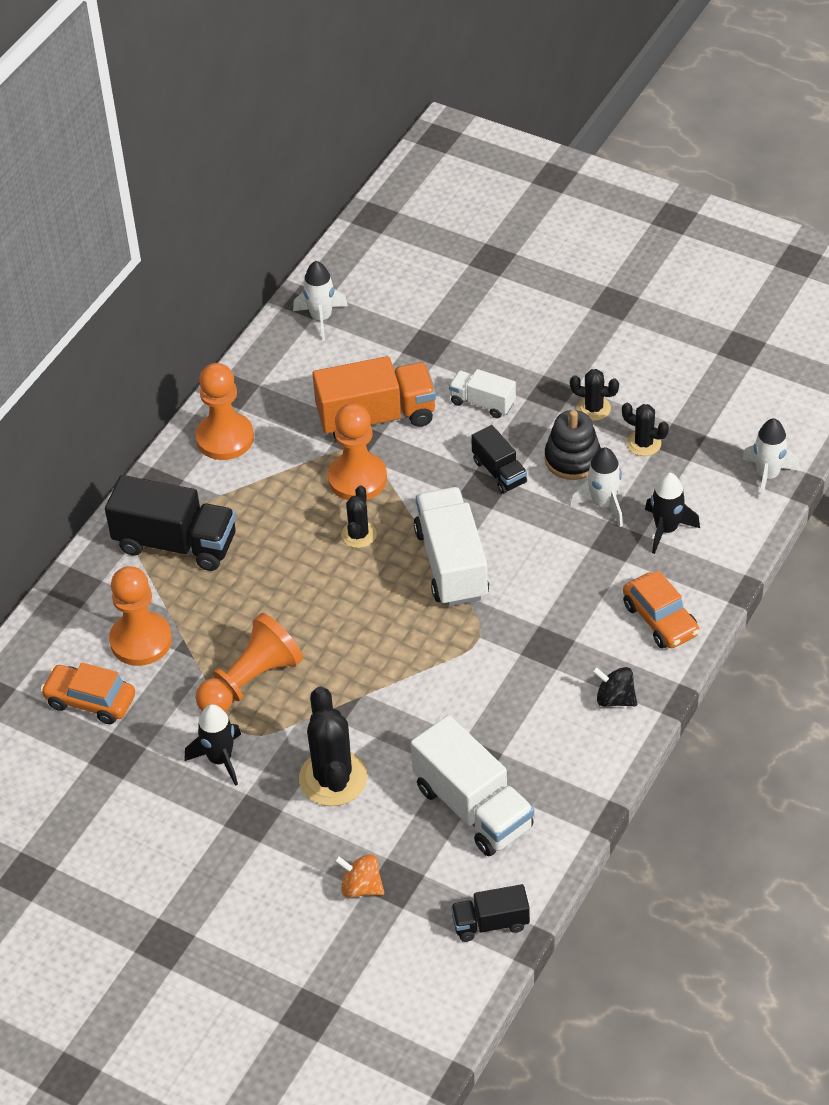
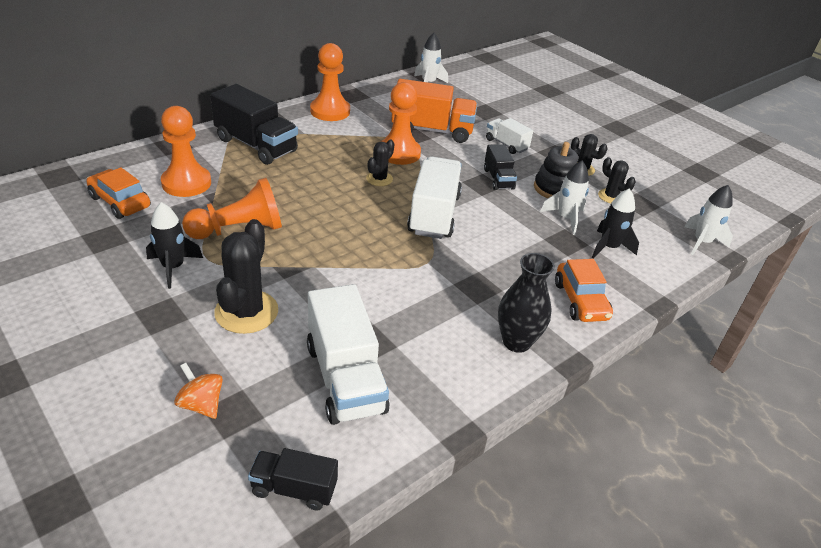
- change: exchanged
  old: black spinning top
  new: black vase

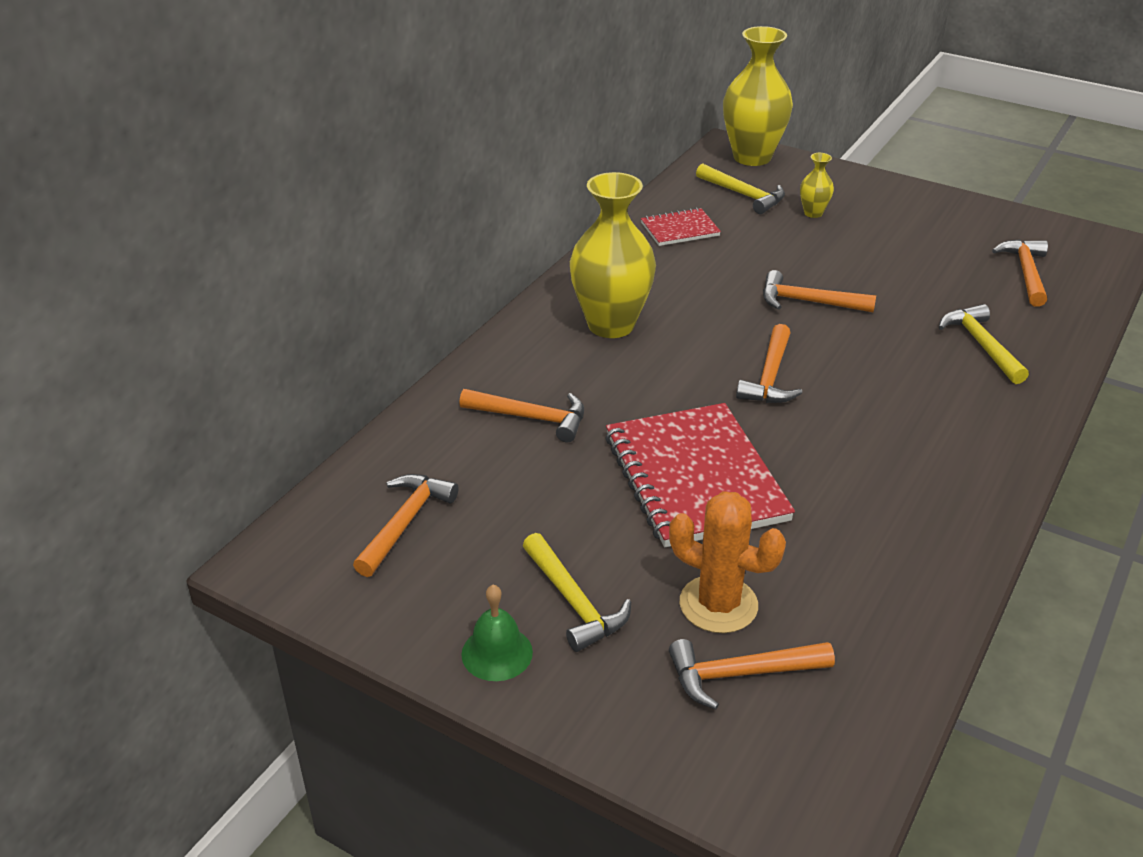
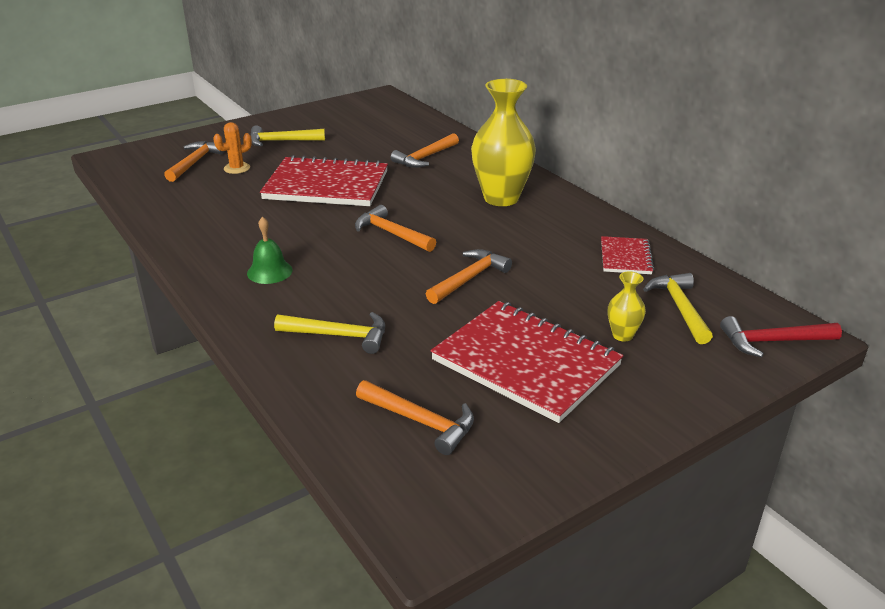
- change: size
  old: orange cactus
  factor: 0.63
- change: relocated
  old: green bell
- change: appeared
  new: red notebook (no. 2 from left)
- change: spun
  old: yellow hammer (no. 2 from left in the first image)
  degrees: 105
- change: exchanged
  old: yellow vase (no. 2 from left)
  new: red hammer
- change: missing
  old: orange hammer (no. 1 from left)

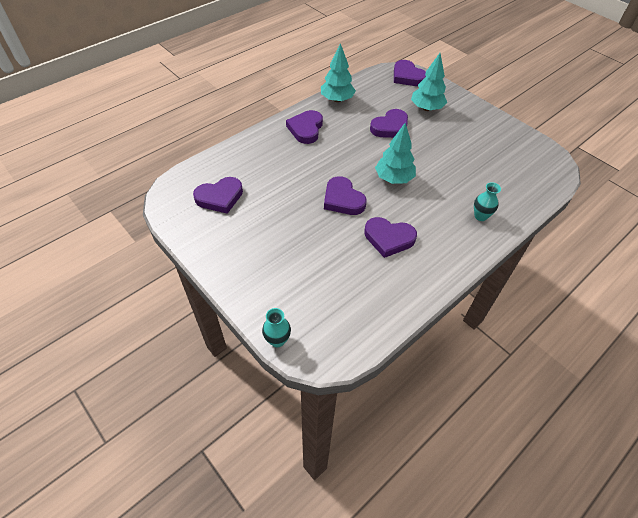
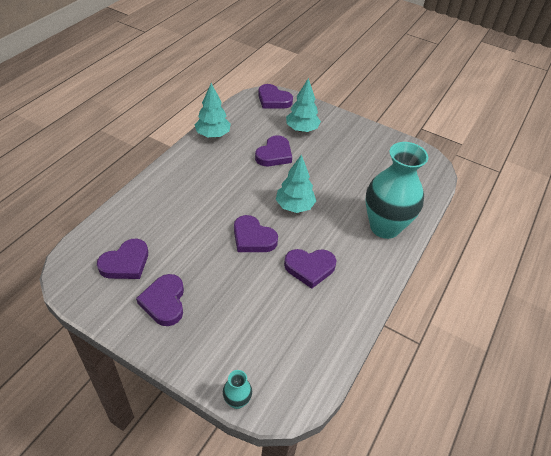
- change: relocated
  old: purple heart (no. 2 from left)
- change: size
  old: turquoise vase (no. 2 from left)
  factor: 2.48

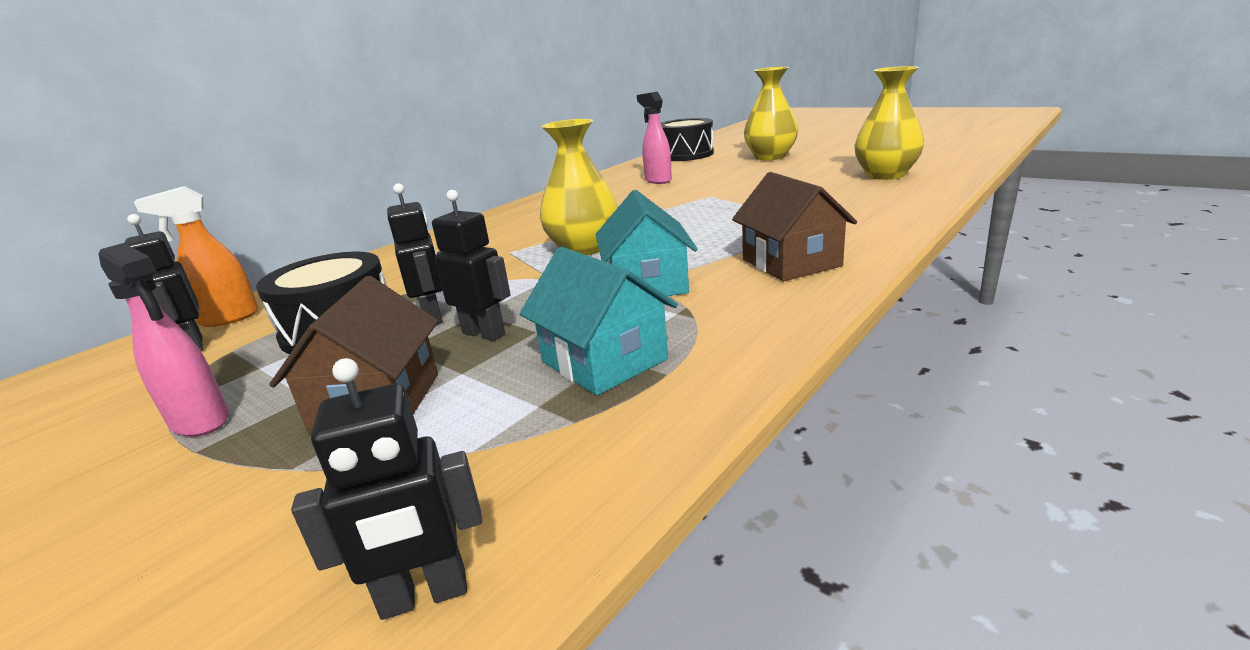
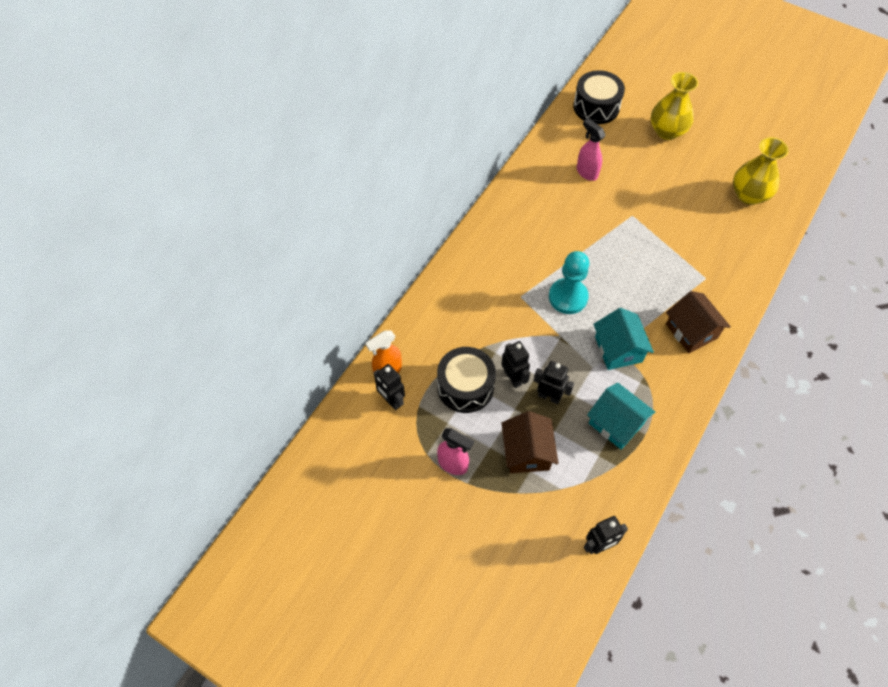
- change: exchanged
  old: yellow vase (no. 1 from left)
  new: turquoise pawn

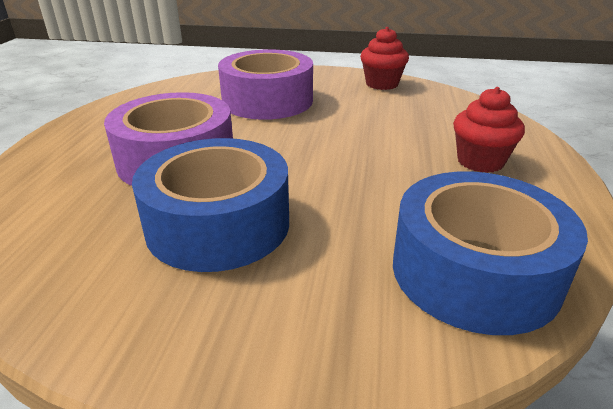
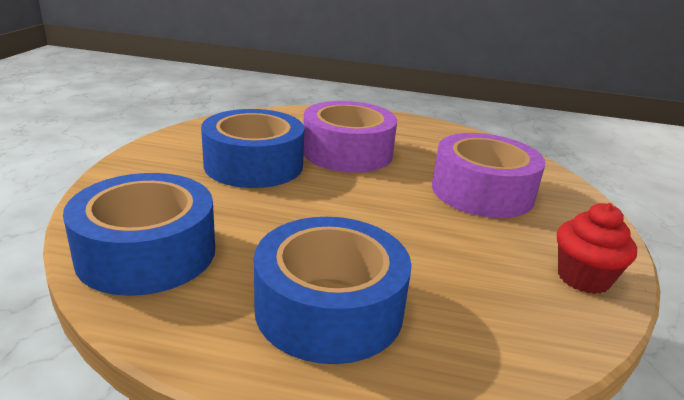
- change: exchanged
  old: red cupcake (no. 2 from left)
  new: blue tape (no. 3 from left)

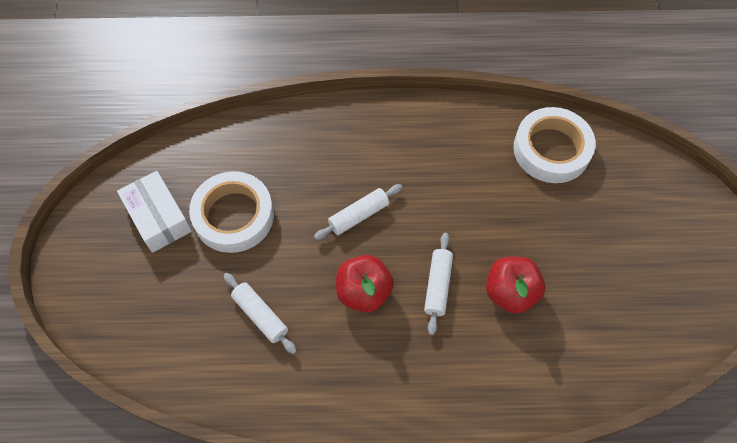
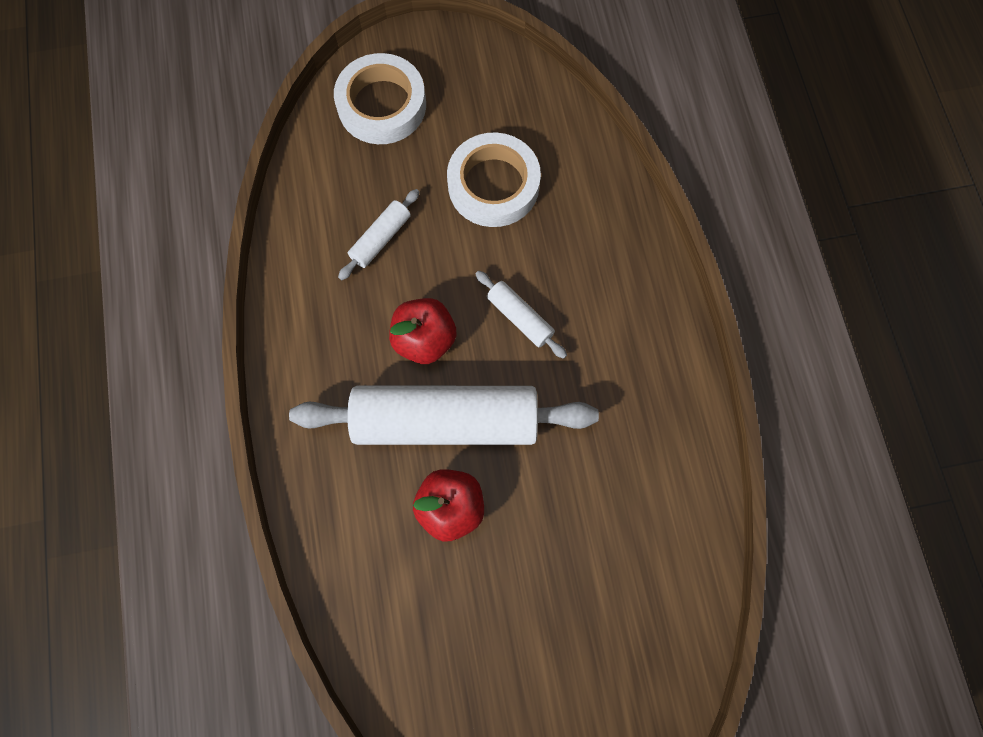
- change: size
  old: white rolling pin (no. 3 from left in the first image)
  factor: 2.32
- change: relocated
  old: white tape (no. 2 from left in the first image)
  new: white tape (no. 1 from left)
- change: missing
  old: white box

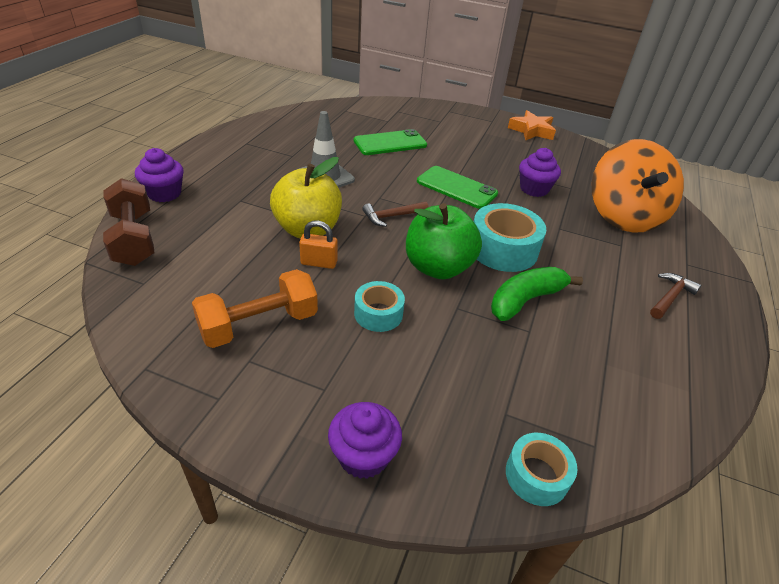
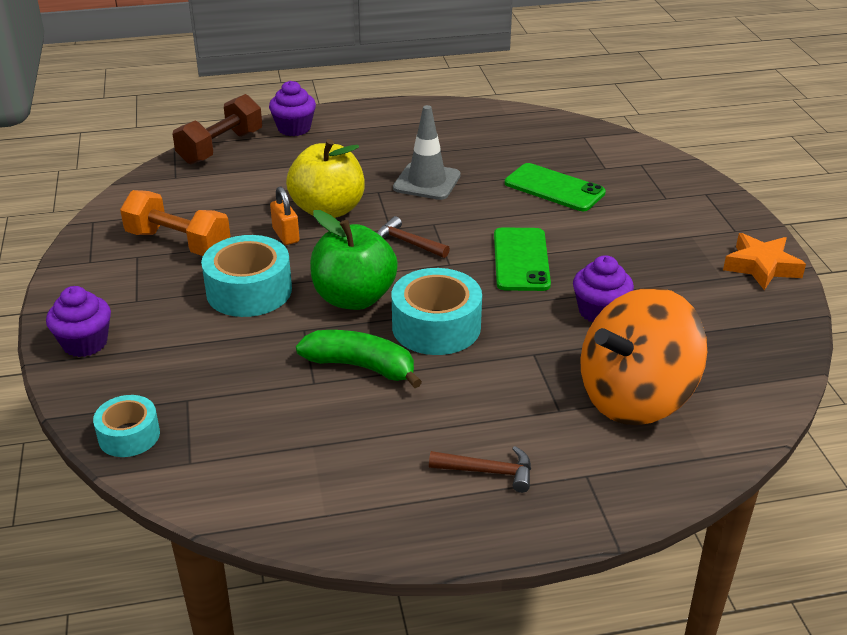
- change: size
  old: turquoise tape (no. 1 from left in the first image)
  factor: 1.66

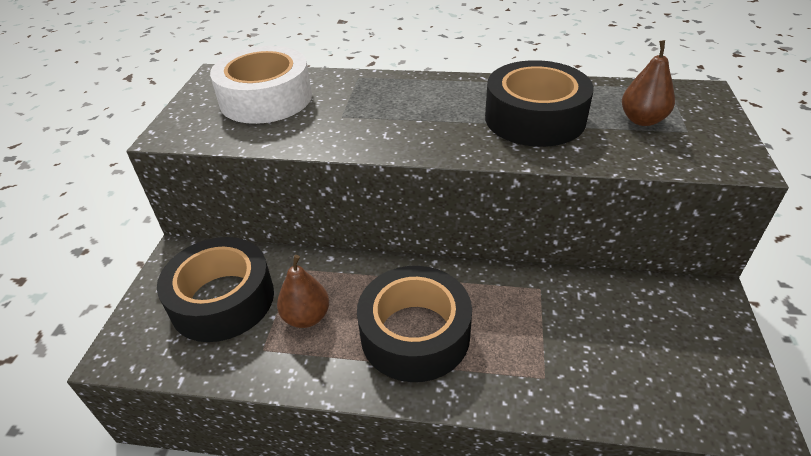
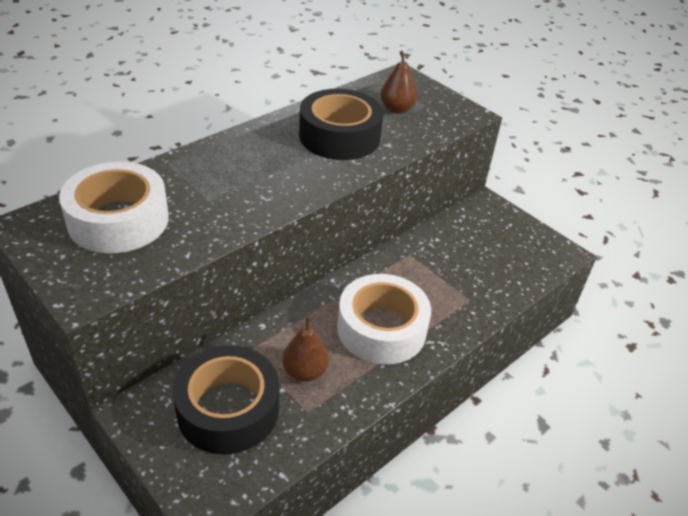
- change: colour
  old: black tape (no. 2 from left)
  new: white tape (no. 2 from left)

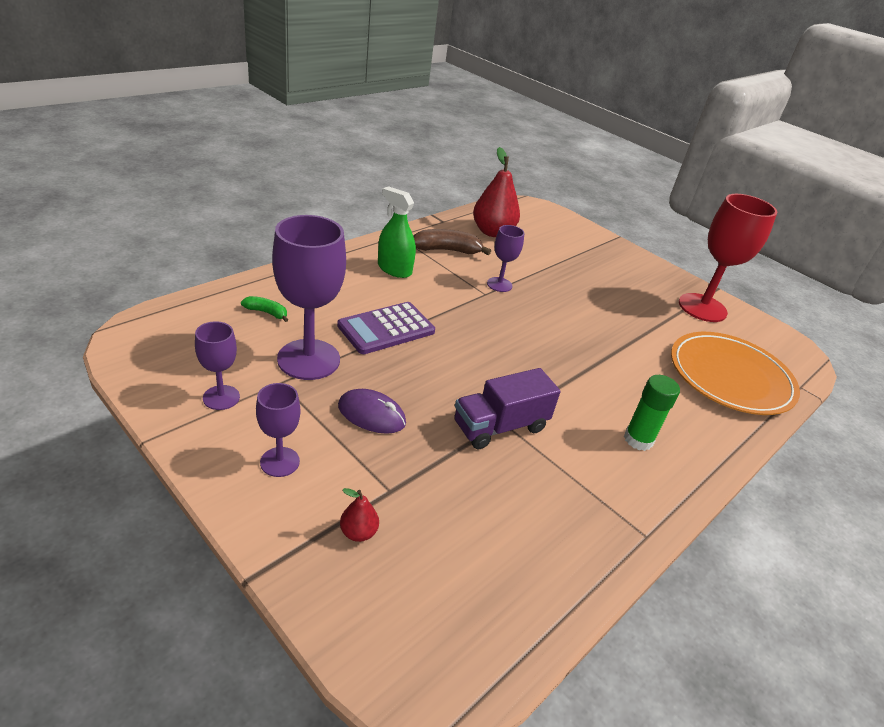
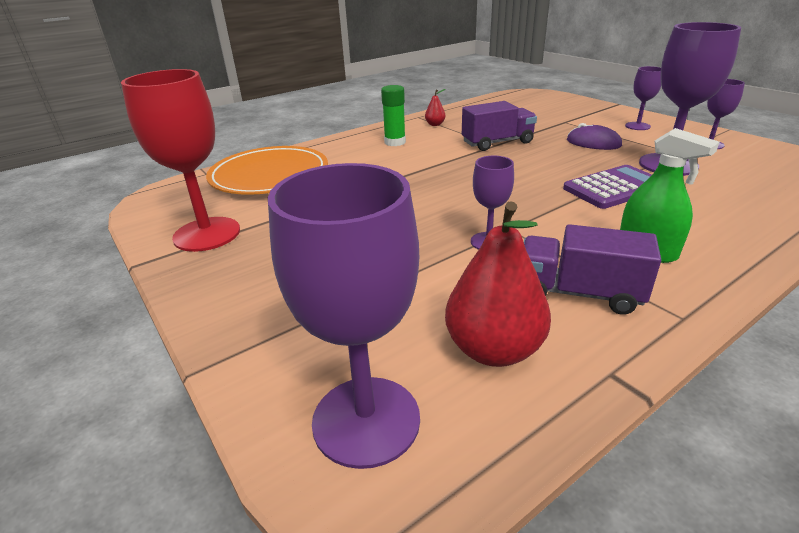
- change: appeared
  new: purple goblet (no. 1 from left)
- change: relocated
  old: red pear (no. 1 from left)
- change: exchanged
  old: brown banana
  new: purple truck (no. 2 from left)
- change: missing
  old: green banana

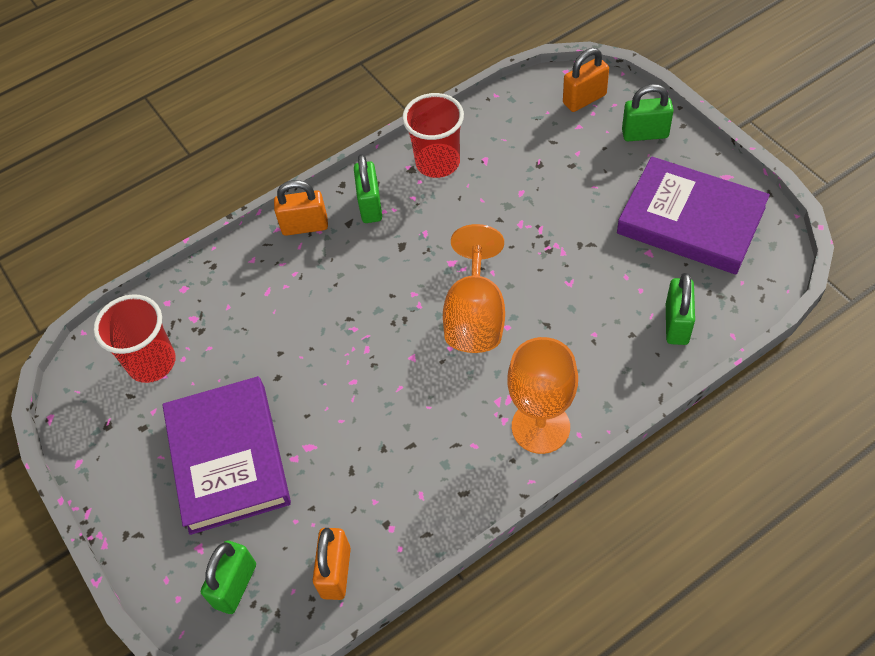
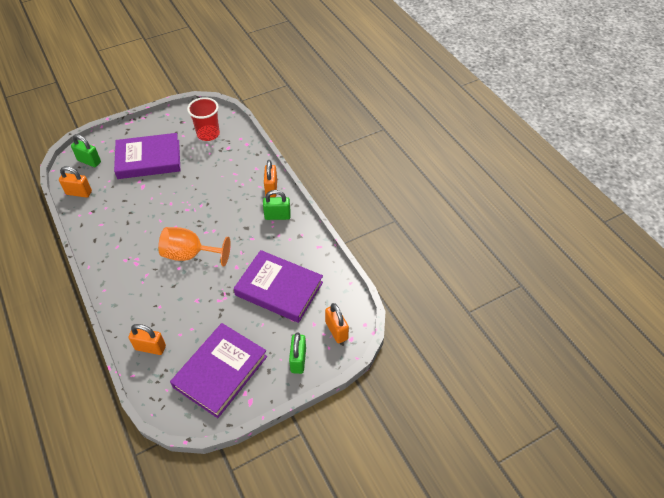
- change: colour
  old: green padlock (no. 4 from left)
  new: orange padlock (no. 2 from left)
- change: appeared
  new: purple book (no. 3 from left)
- change: missing
  old: red cup (no. 2 from left)
- change: missing
  old: orange goblet (no. 2 from left)

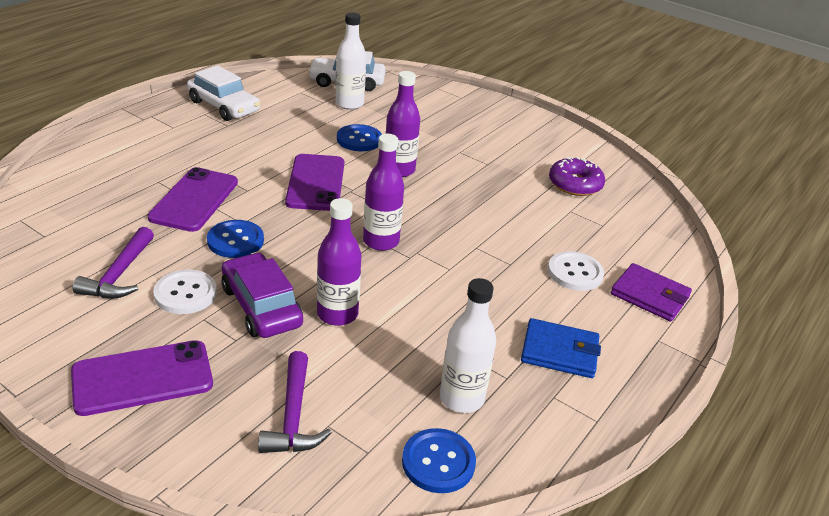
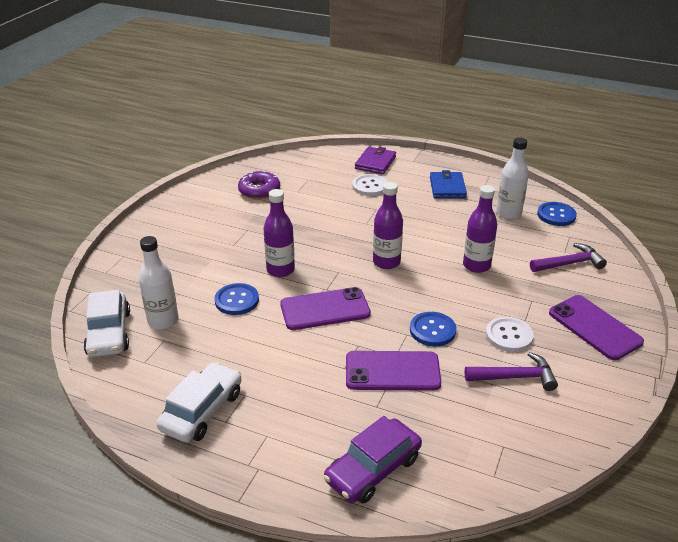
- change: relocated
  old: purple car

